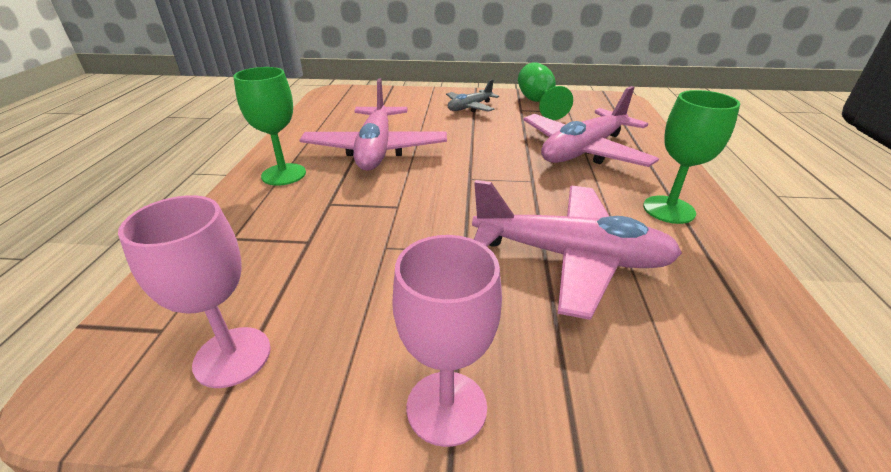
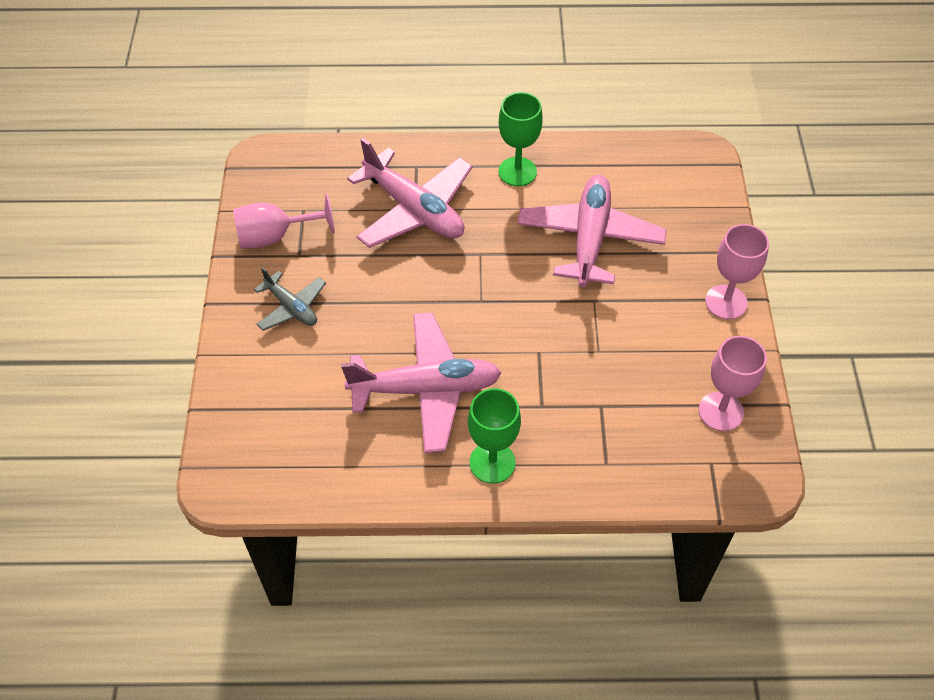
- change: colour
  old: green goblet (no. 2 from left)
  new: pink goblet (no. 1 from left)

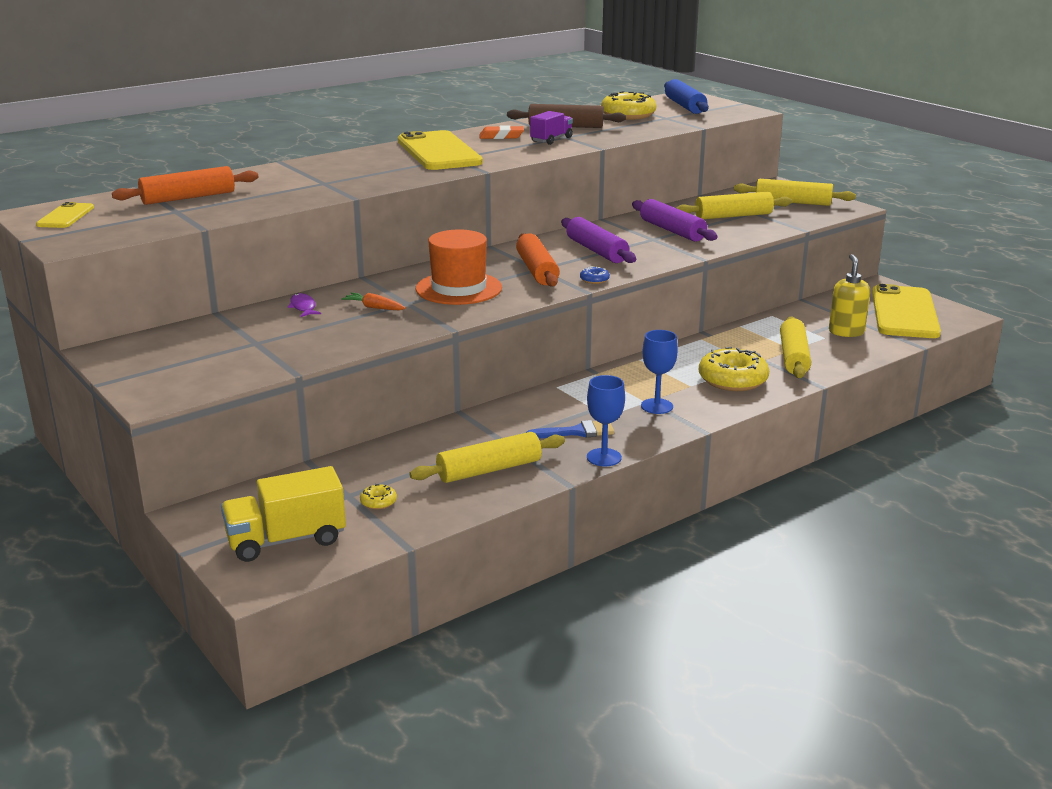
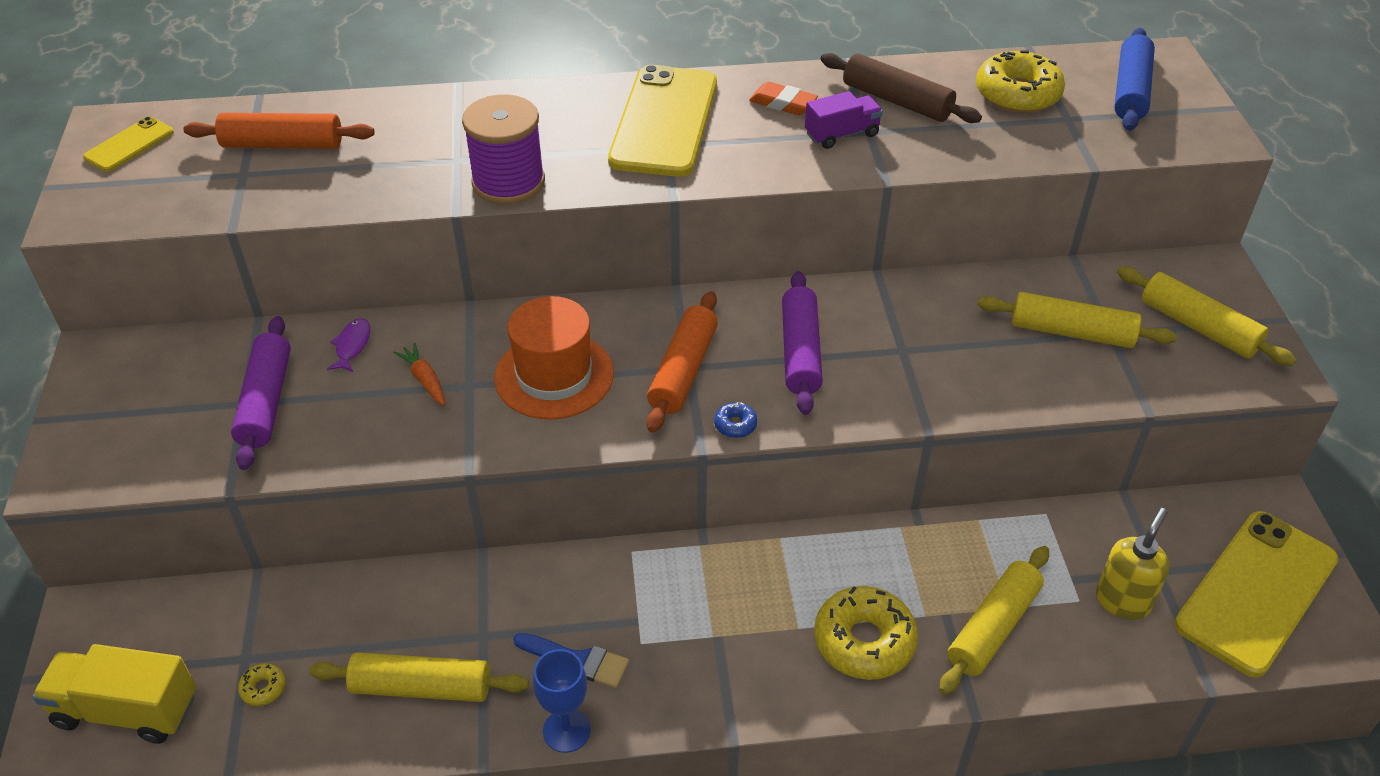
- change: relocated
  old: purple rolling pin (no. 2 from left in the first image)
  new: purple rolling pin (no. 1 from left)
- change: appeared
  new: purple spool
- change: missing
  old: blue goblet (no. 2 from left)

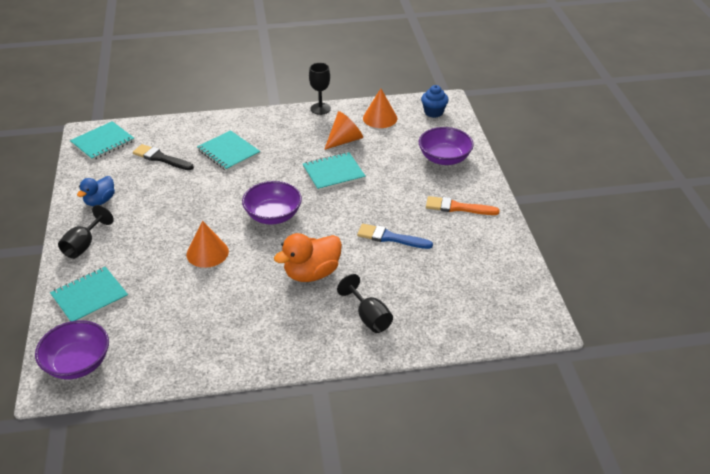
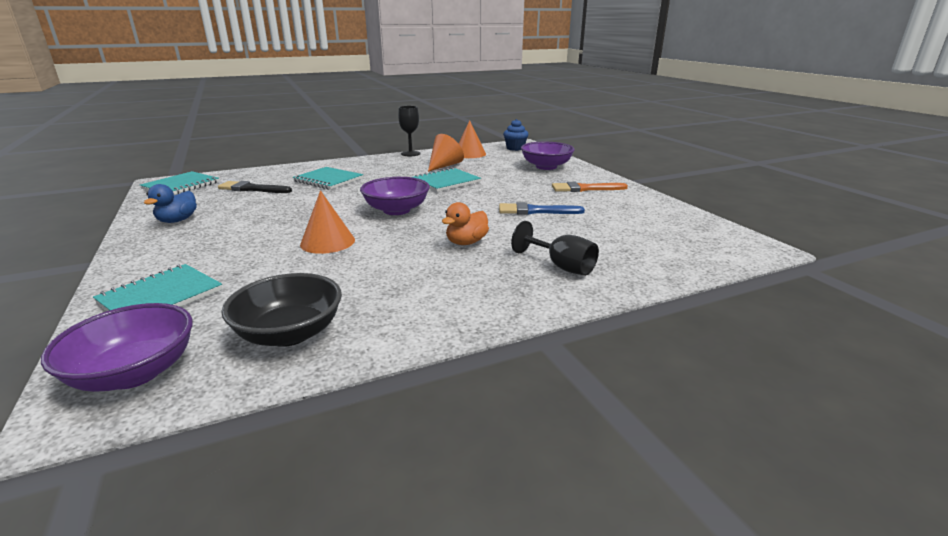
- change: appeared
  new: black bowl
- change: size
  old: orange duck
  factor: 0.65
- change: missing
  old: black goblet (no. 1 from left)

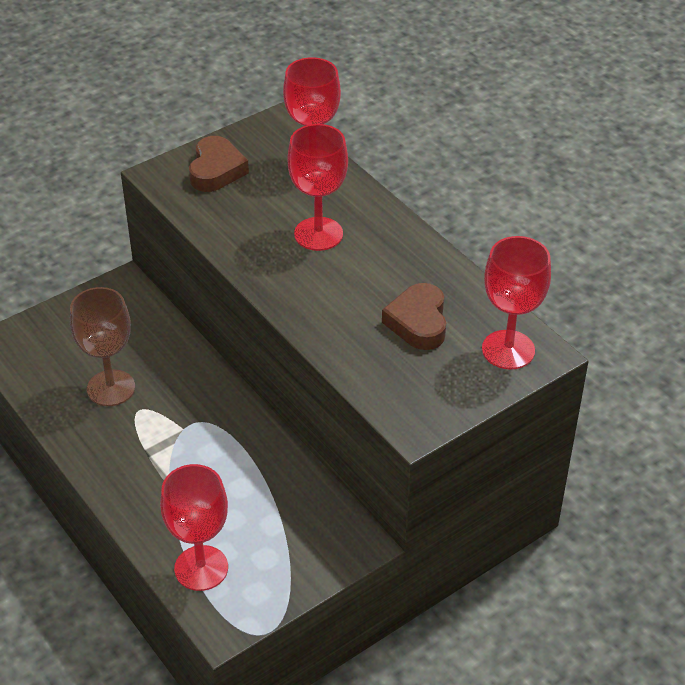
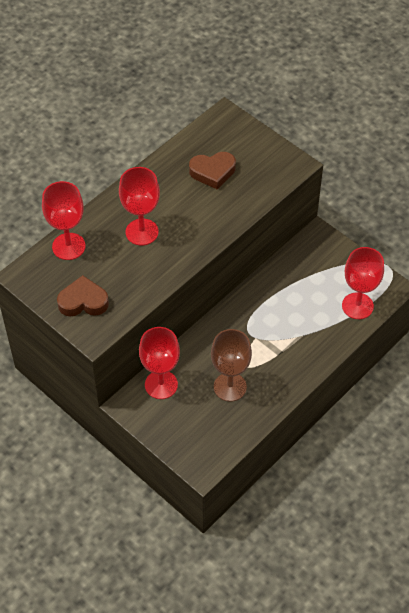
- change: relocated
  old: red goblet (no. 4 from left in the first image)
  new: red goblet (no. 3 from left)

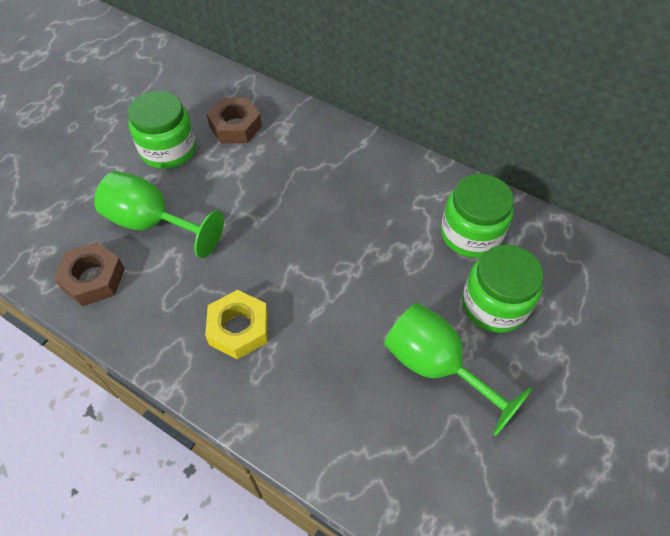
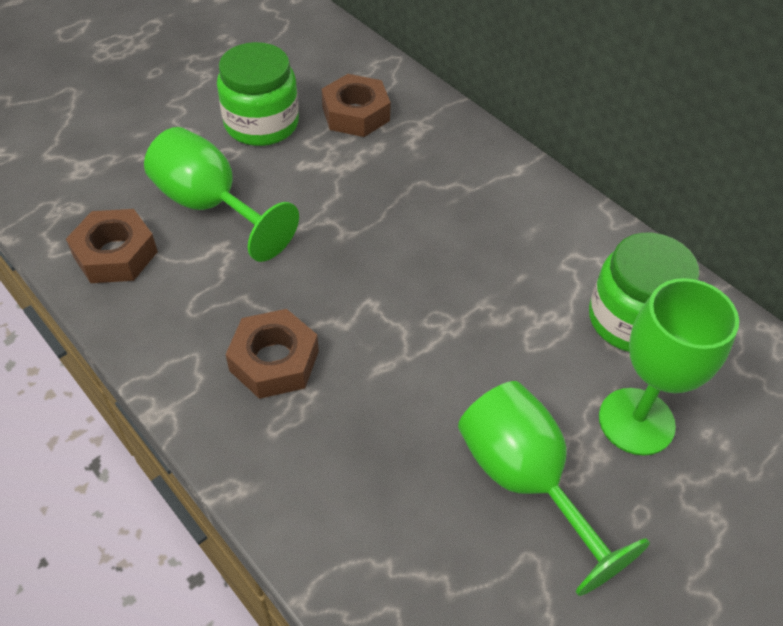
- change: colour
  old: yellow nut
  new: brown nut (no. 2 from left)
- change: exchanged
  old: green jar (no. 3 from left)
  new: green goblet (no. 3 from left)

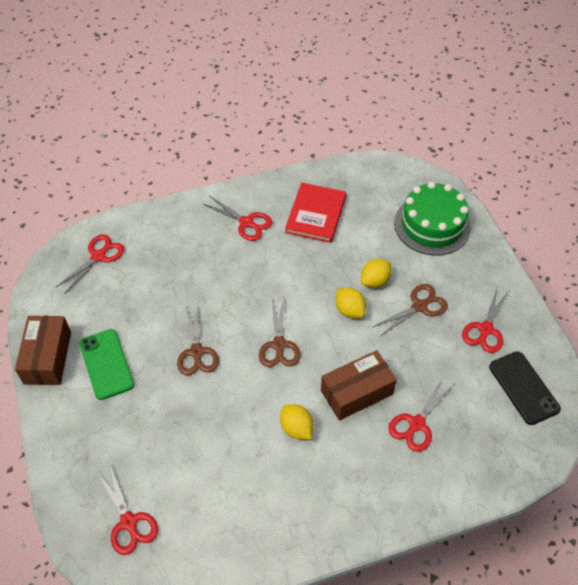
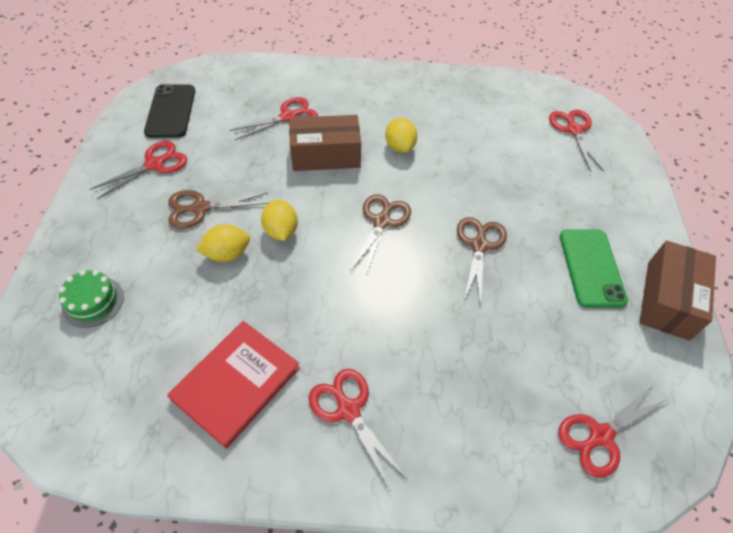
- change: size
  old: green cake
  factor: 0.51

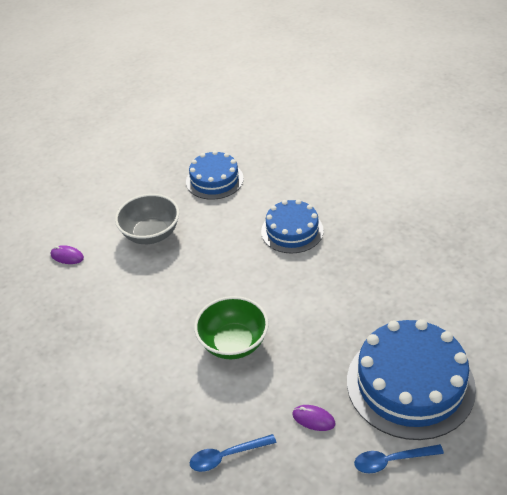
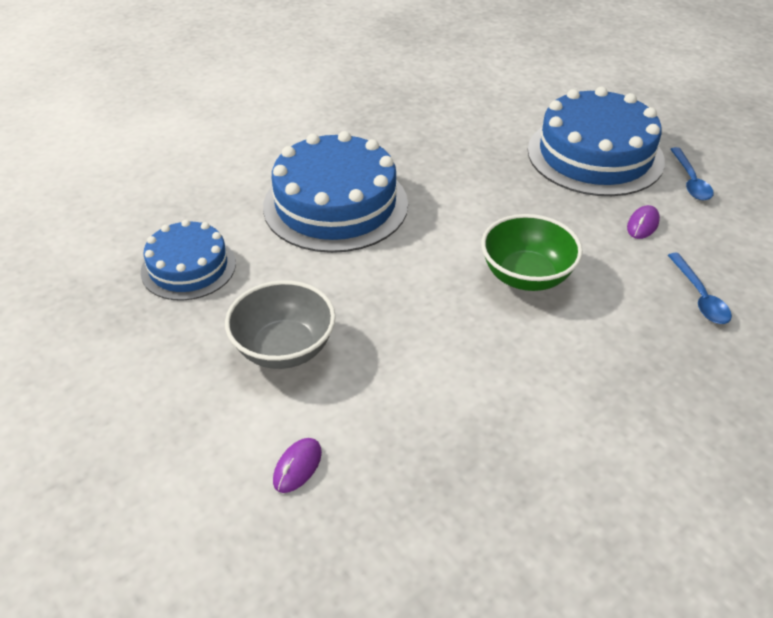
- change: size
  old: blue cake (no. 2 from left)
  factor: 1.68

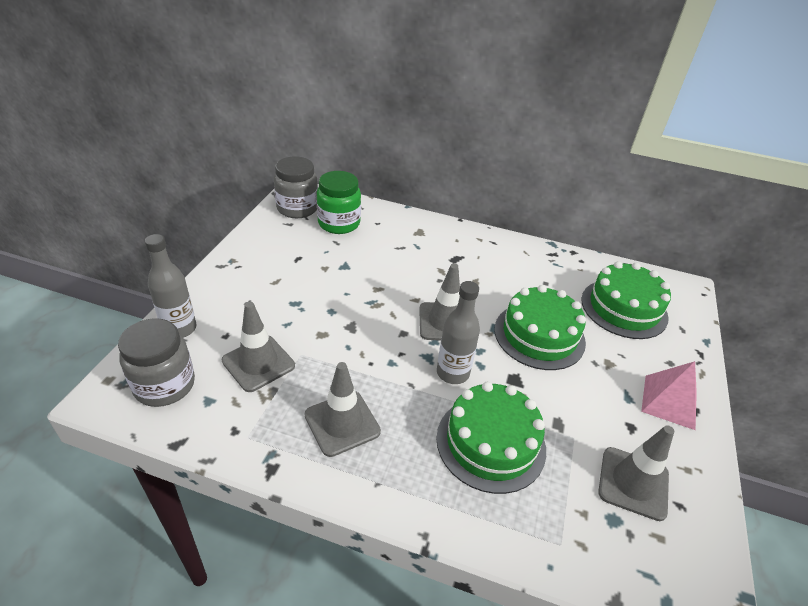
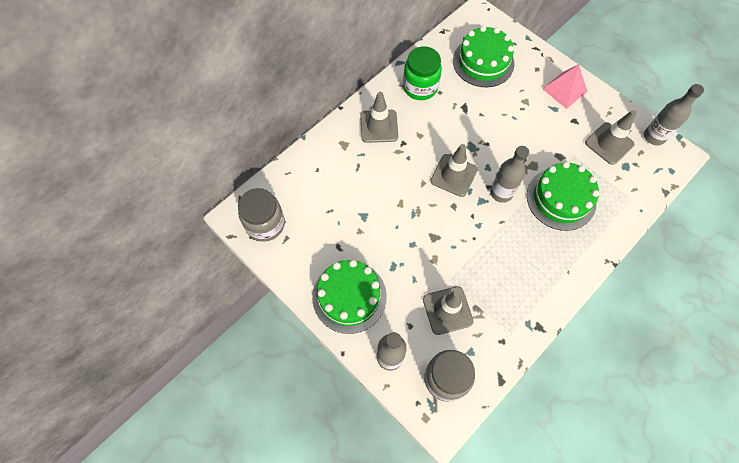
- change: relocated
  old: green cake (no. 2 from left in the first image)
  new: green cake (no. 1 from left)
- change: relocated
  old: grey traffic cone (no. 2 from left in the first image)
  new: grey traffic cone (no. 1 from left)
- change: relocated
  old: green jar
- change: appeared
  new: grey bottle (no. 3 from left)

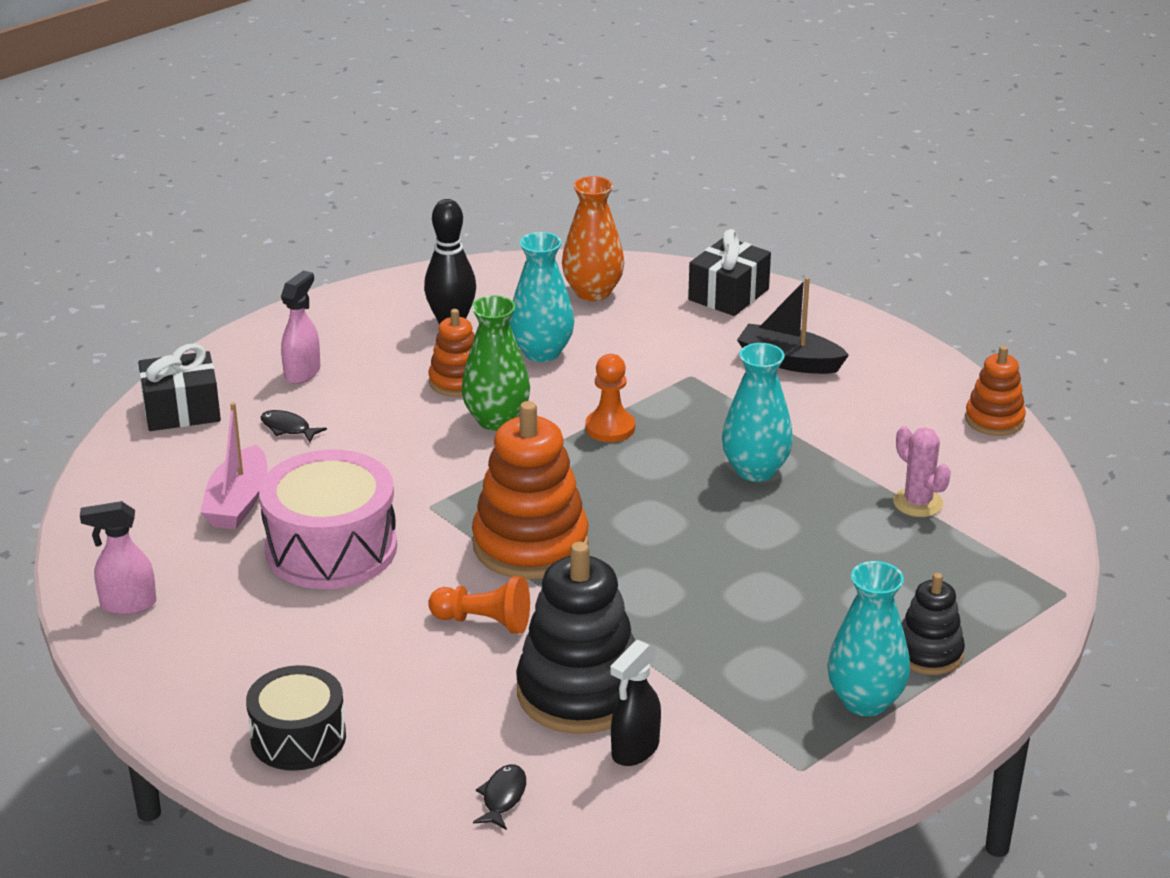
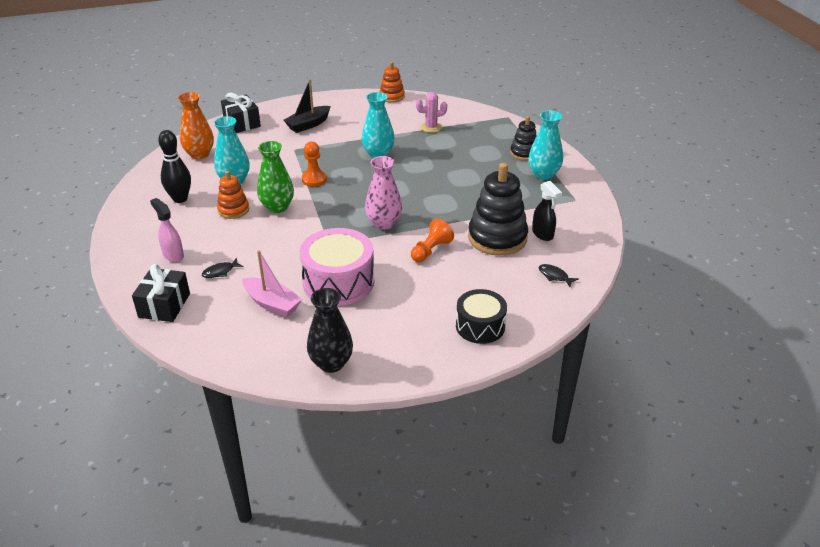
- change: exchanged
  old: pink spray bottle (no. 1 from left)
  new: black vase
- change: exchanged
  old: orange stacking toy (no. 2 from left)
  new: pink vase

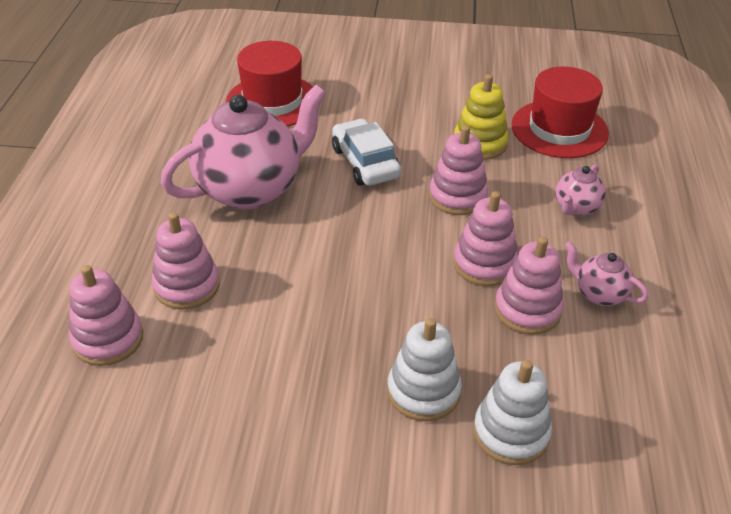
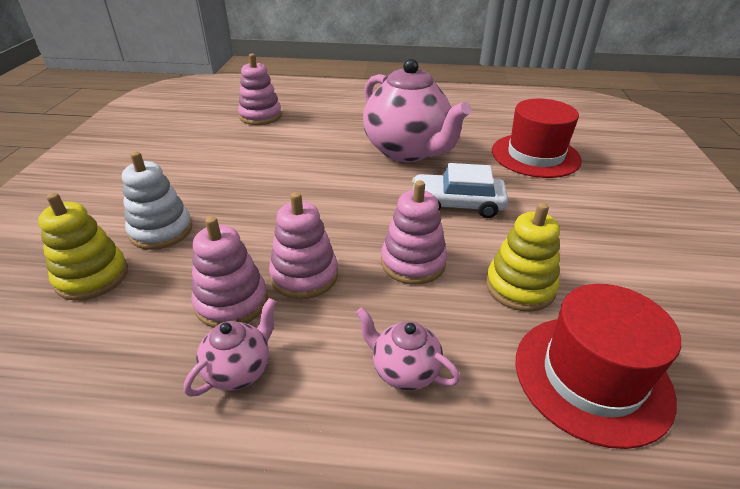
- change: colour
  old: white stacking toy (no. 2 from left)
  new: yellow stacking toy (no. 1 from left)
- change: spun
  old: white car
  degrees: -150
- change: missing
  old: pink stacking toy (no. 2 from left)

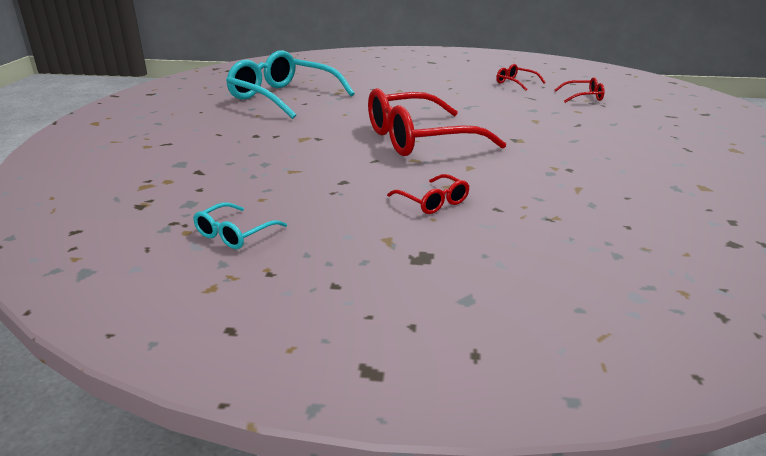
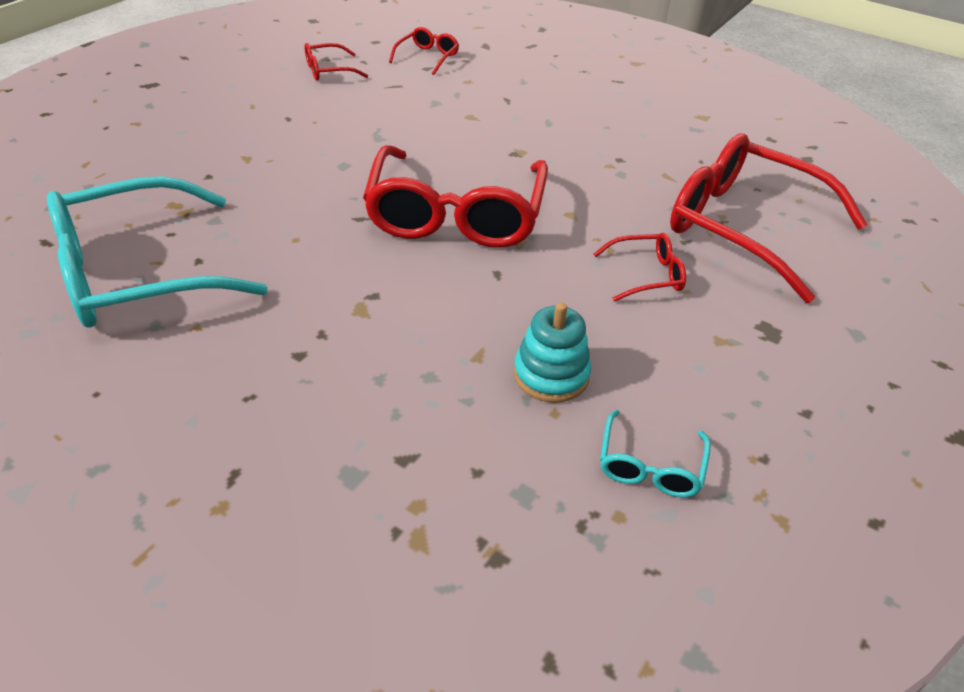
- change: appeared
  new: turquoise stacking toy
- change: spun
  old: turquoise glasses (no. 1 from left in the first image)
  degrees: 45
- change: appeared
  new: red glasses (no. 5 from left)

